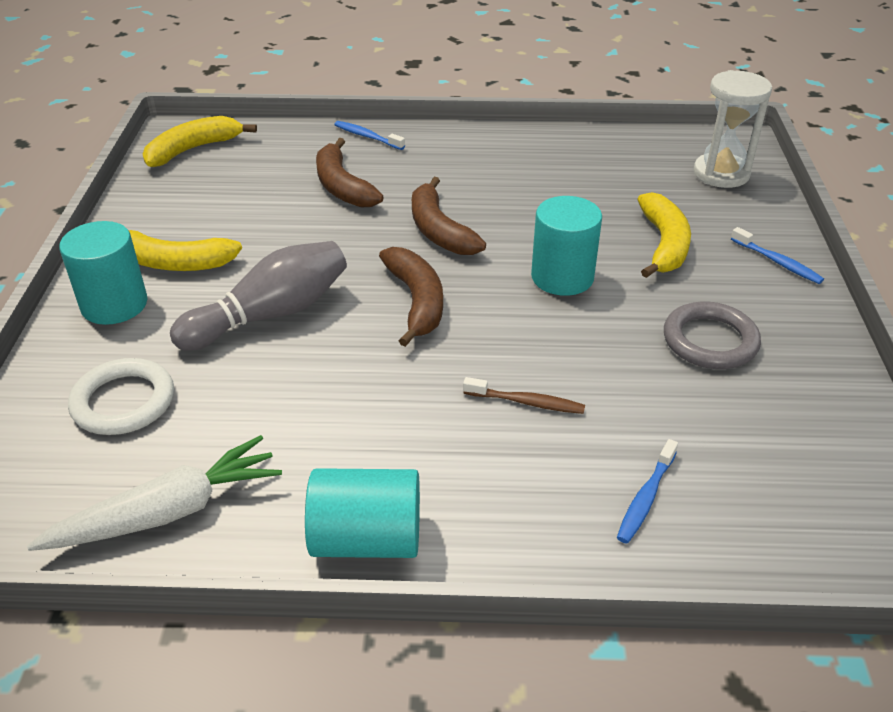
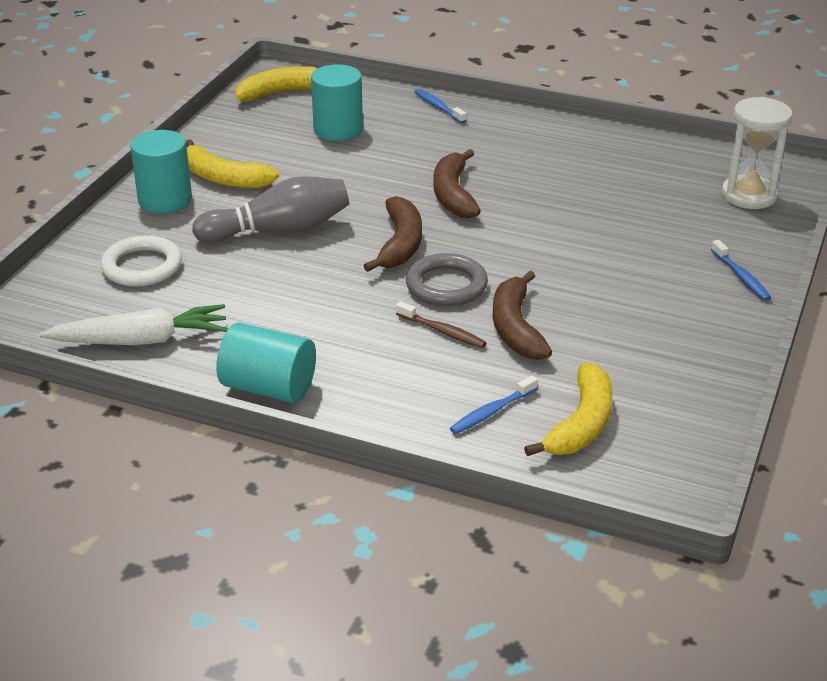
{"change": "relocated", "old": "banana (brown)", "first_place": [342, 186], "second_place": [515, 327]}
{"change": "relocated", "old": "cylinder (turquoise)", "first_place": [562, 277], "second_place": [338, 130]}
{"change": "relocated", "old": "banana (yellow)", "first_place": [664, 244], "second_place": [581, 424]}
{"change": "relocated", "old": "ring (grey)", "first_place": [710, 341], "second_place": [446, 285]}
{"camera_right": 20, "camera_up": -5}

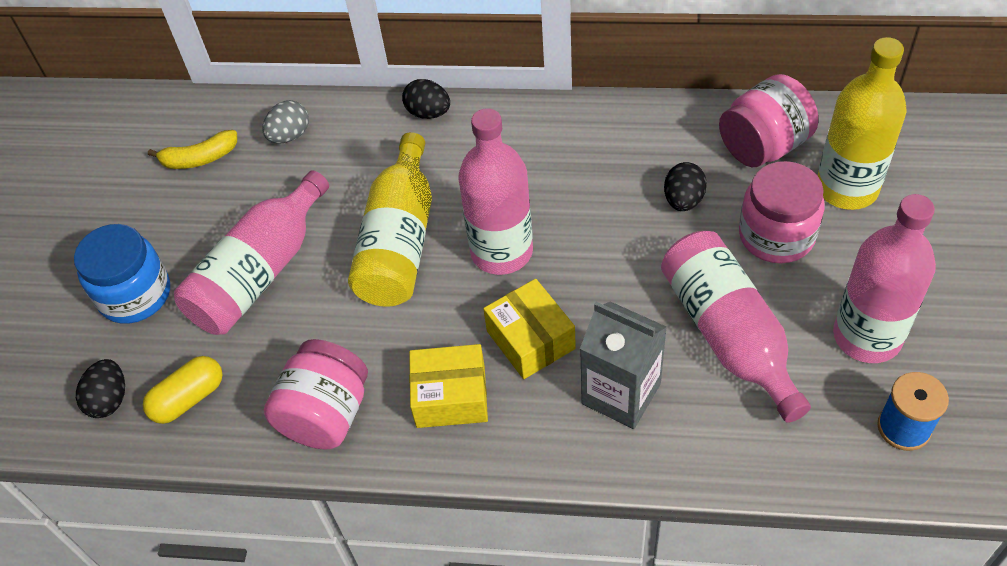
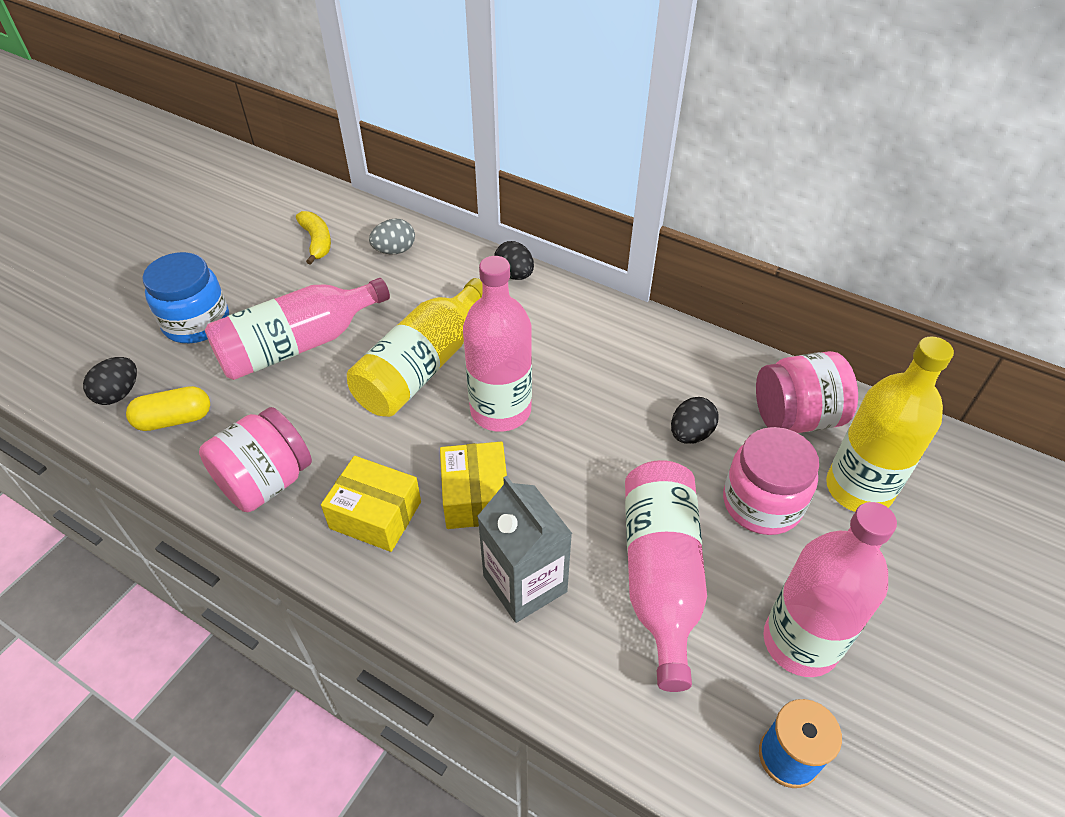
{"change": "spun", "old": "banana (yellow)", "first_place": [200, 158], "second_place": [317, 241], "degrees": -120}
{"camera_right": 20, "camera_up": -5}

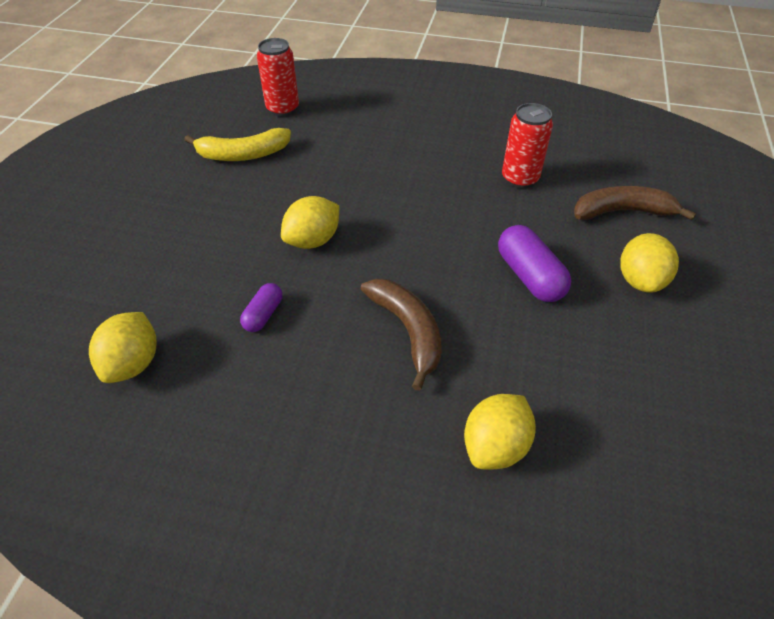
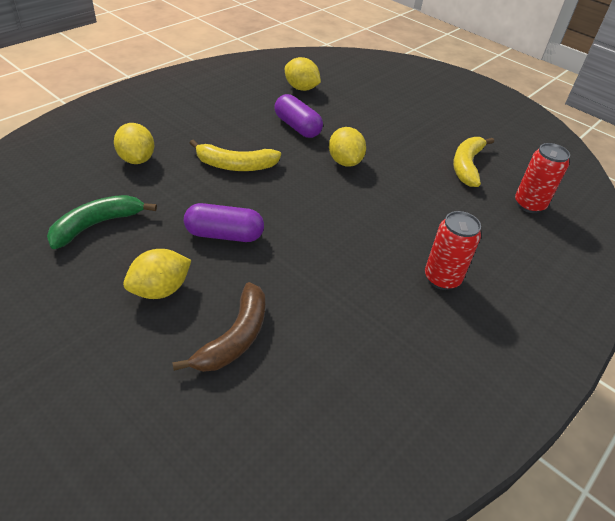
{"change": "size", "old": "capsule (purple)", "first_place": [263, 315], "second_place": [297, 127], "factor": 1.71}
{"change": "colour", "old": "banana (brown)", "new": "banana (yellow)", "first_place": [408, 331], "second_place": [235, 165]}
{"change": "relocated", "old": "can (red)", "first_place": [519, 178], "second_place": [442, 278]}
{"change": "spun", "old": "lemon (yellow)", "first_place": [640, 280], "second_place": [160, 290], "degrees": -75}
{"change": "appeared", "new": "banana (green)", "second_place": [97, 225]}
{"camera_right": 115, "camera_up": -5}

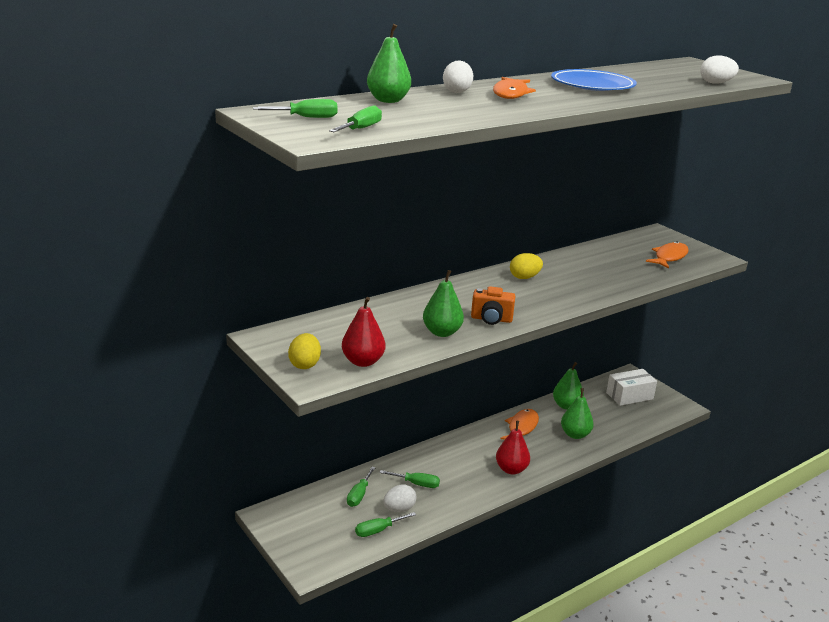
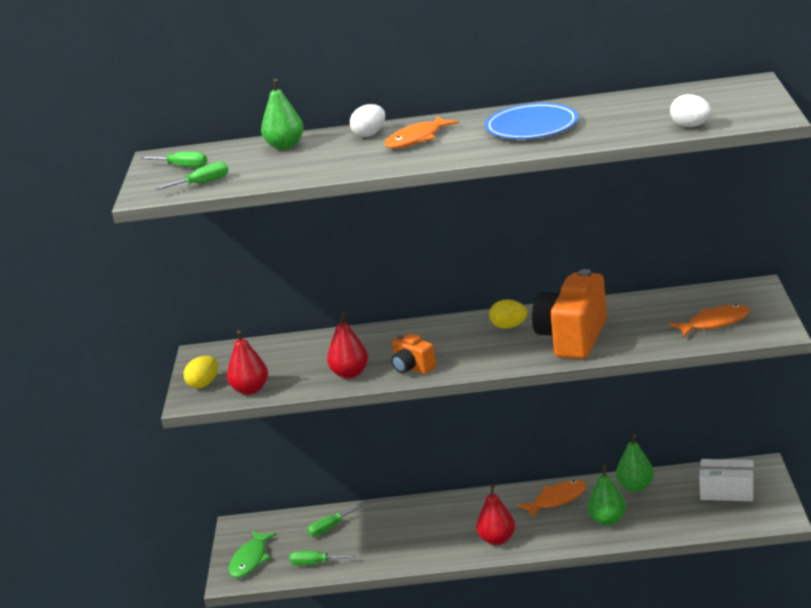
{"change": "missing", "old": "screwdriver (green)", "first_place": [416, 484]}
{"change": "missing", "old": "egg (white)", "first_place": [399, 509]}
{"change": "colour", "old": "pear (green)", "new": "pear (red)", "first_place": [442, 332], "second_place": [350, 374]}
{"change": "appeared", "new": "fish (green)", "second_place": [250, 560]}
{"change": "appeared", "new": "camera (orange)", "second_place": [573, 338]}
{"camera_right": 40, "camera_up": 0}

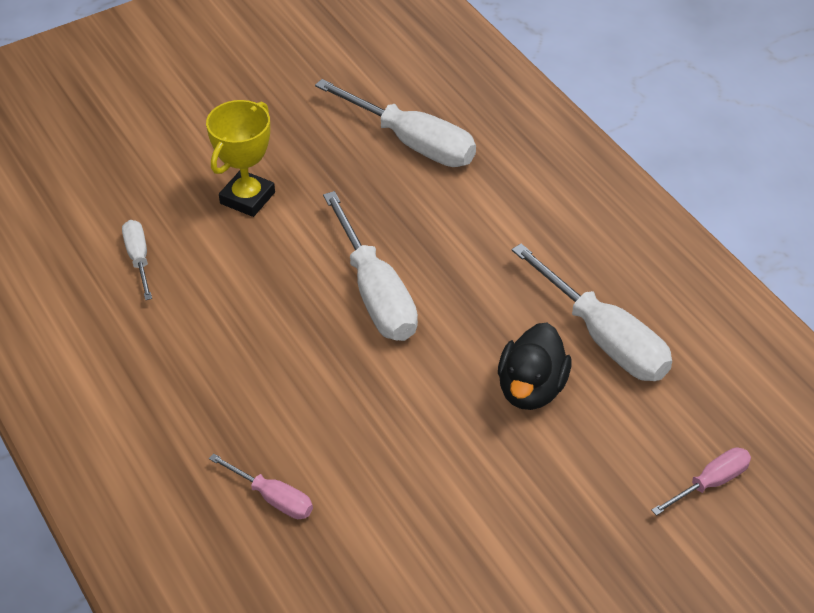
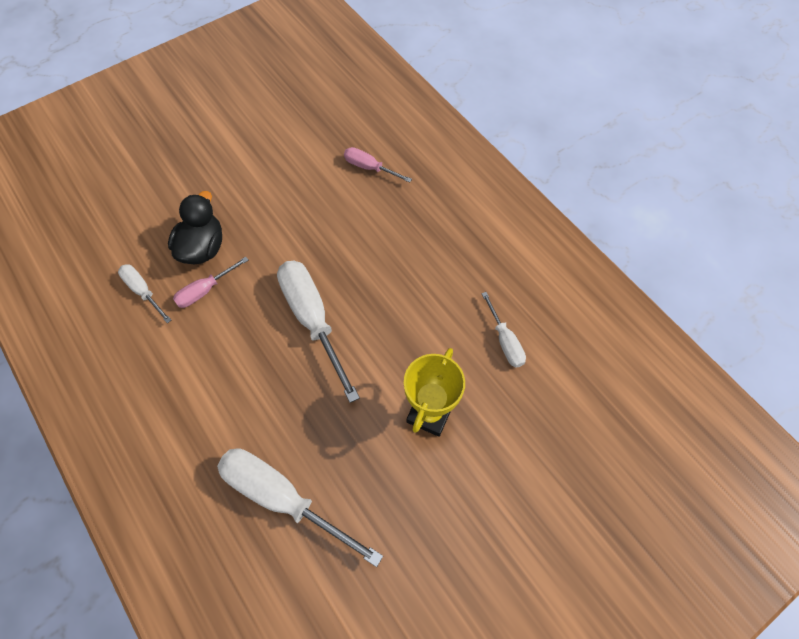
{"change": "size", "old": "screwdriver (white)", "first_place": [604, 338], "second_place": [143, 291], "factor": 0.53}
{"change": "relocated", "old": "screwdriver (pink)", "first_place": [710, 483], "second_place": [205, 290]}
{"camera_right": 175, "camera_up": 15}

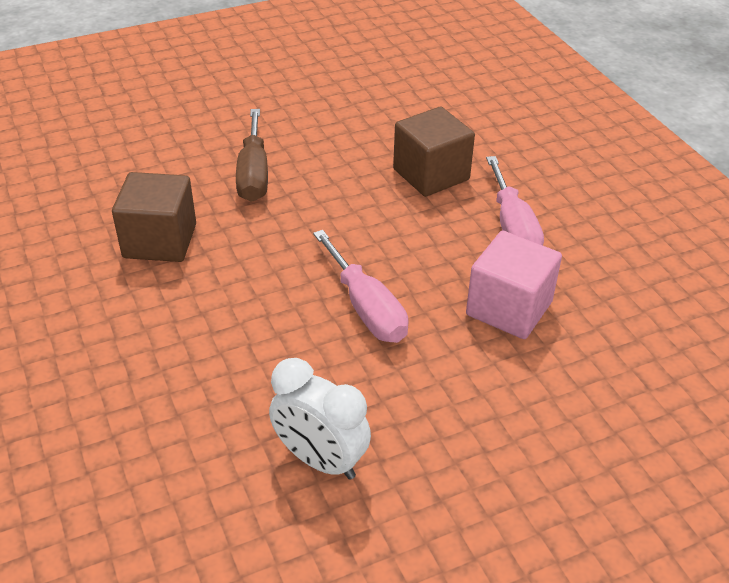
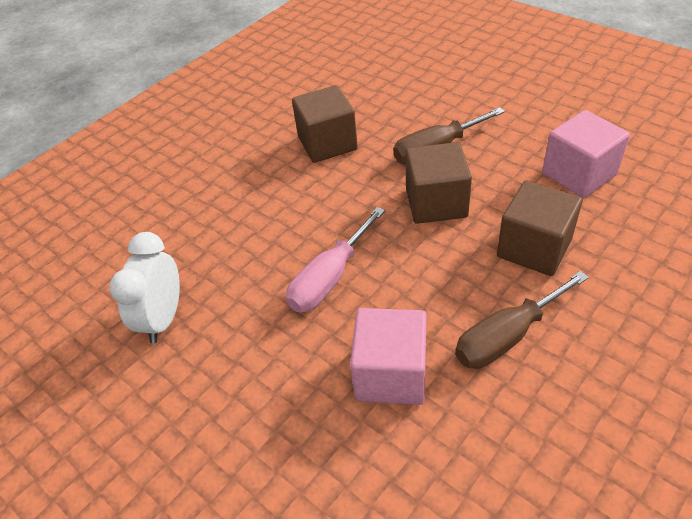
{"change": "colour", "old": "screwdriver (pink)", "new": "screwdriver (brown)", "first_place": [513, 228], "second_place": [507, 336]}
{"change": "appeared", "new": "cube (brown)", "second_place": [436, 203]}
{"change": "appeared", "new": "cube (pink)", "second_place": [578, 174]}
{"camera_right": 70, "camera_up": 5}

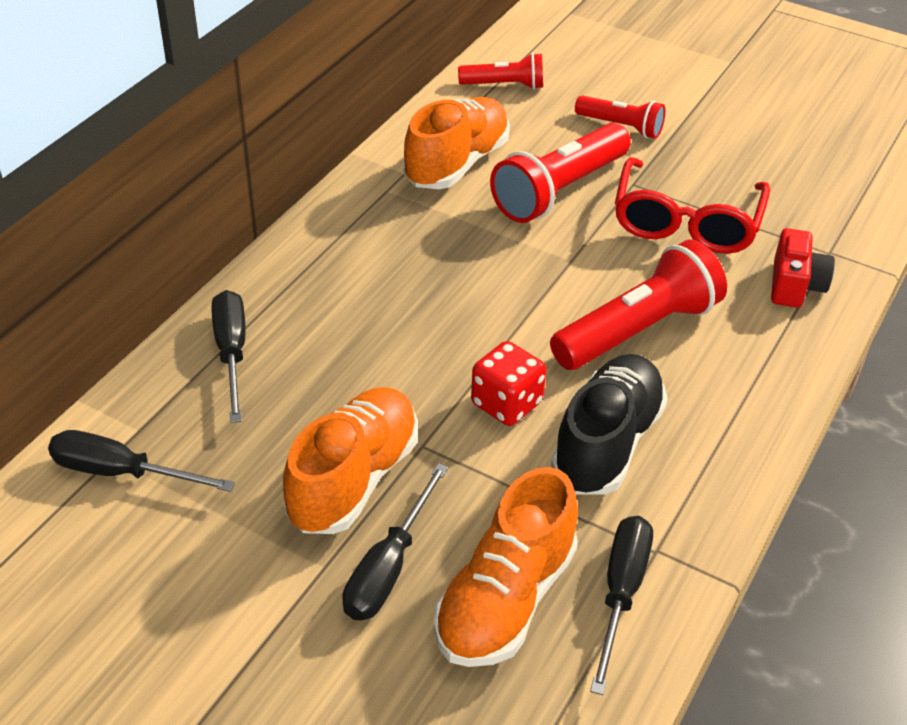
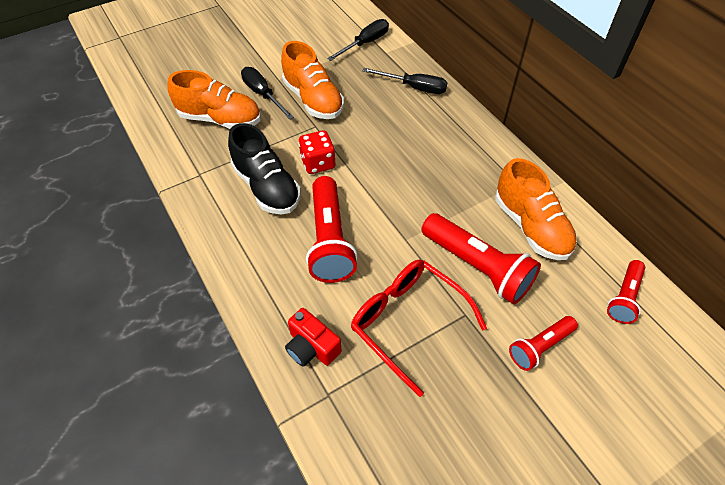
{"change": "spun", "old": "shoe (orange)", "first_place": [505, 600], "second_place": [220, 119], "degrees": 135}
{"change": "spun", "old": "flashlight (red)", "first_place": [559, 190], "second_place": [477, 267], "degrees": 150}
{"change": "missing", "old": "screwdriver (black)", "first_place": [621, 593]}
{"camera_right": 120, "camera_up": 10}

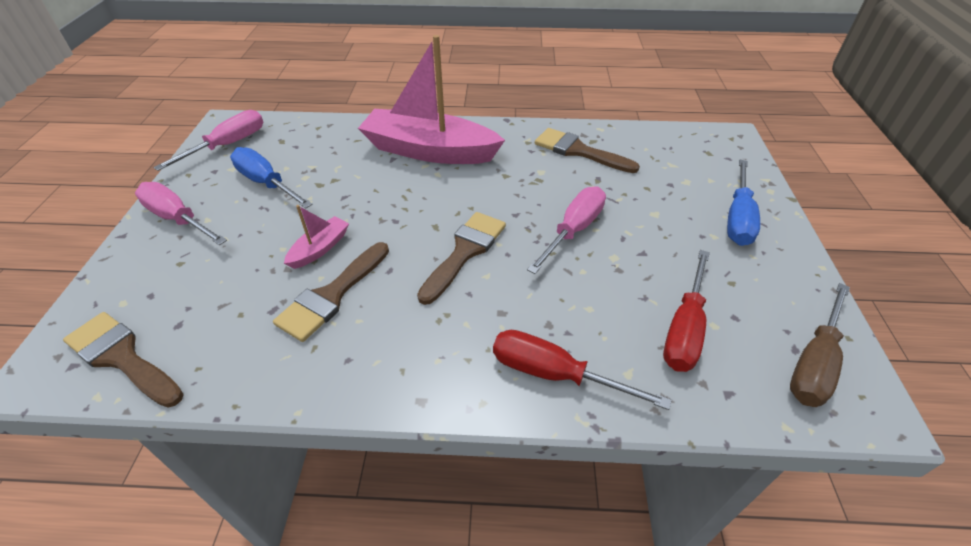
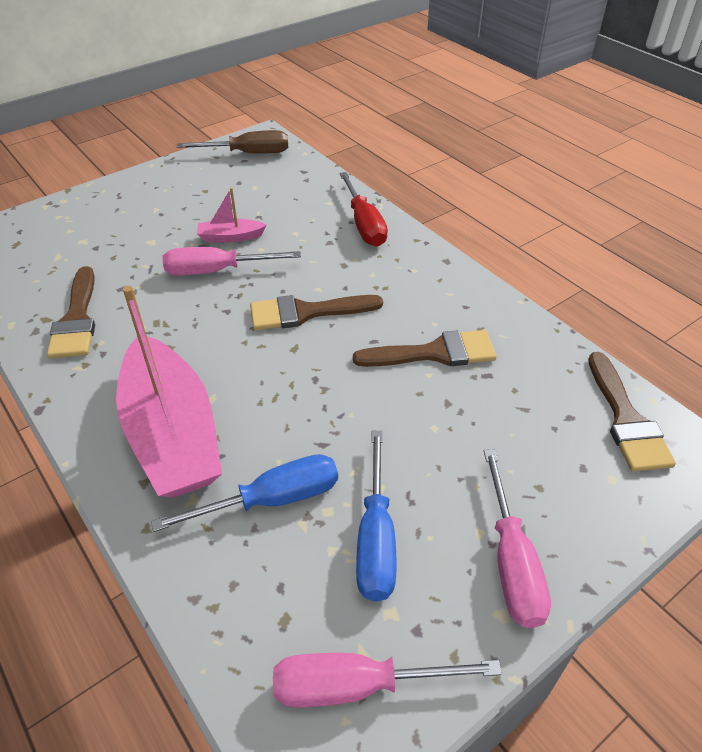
{"change": "relocated", "old": "boat (pink)", "first_place": [320, 248], "second_place": [230, 237]}
{"change": "missing", "old": "screwdriver (red)", "first_place": [684, 329]}
{"change": "relocated", "old": "screwdriver (blue)", "first_place": [738, 218], "second_place": [272, 500]}
{"camera_right": -130, "camera_up": 0}

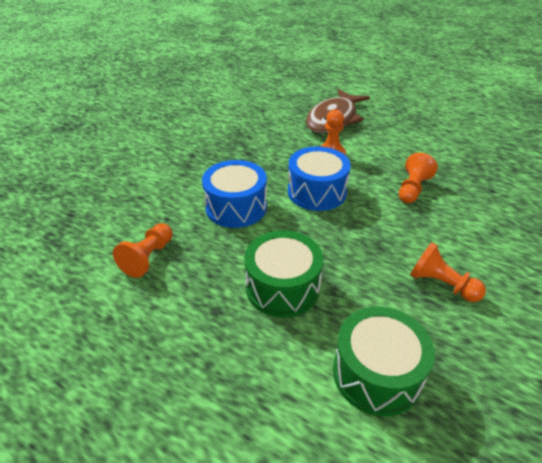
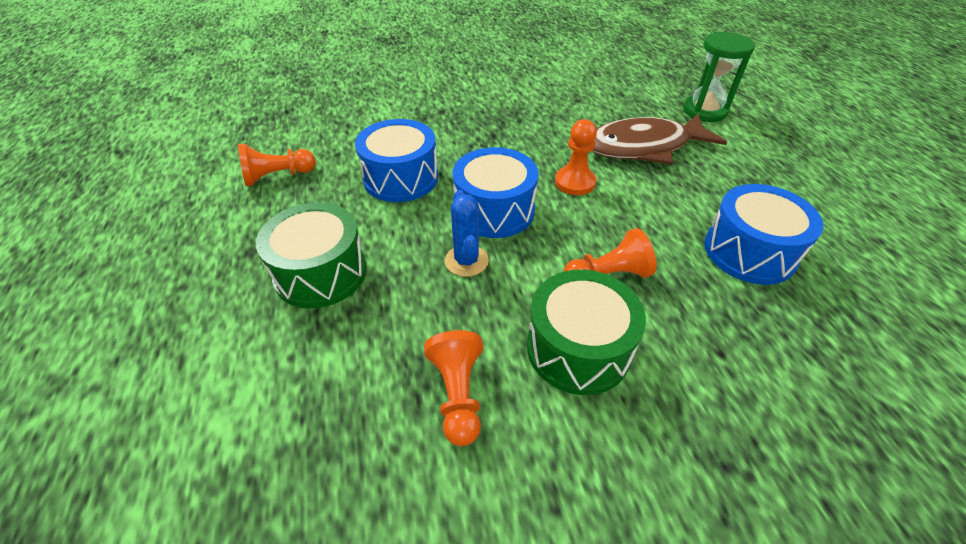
{"change": "relocated", "old": "drum (green)", "first_place": [376, 373], "second_place": [578, 348]}
{"change": "appeared", "new": "cactus (blue)", "second_place": [466, 261]}
{"change": "appeared", "new": "hourglass (green)", "second_place": [704, 111]}
{"change": "appeared", "new": "drum (blue)", "second_place": [749, 252]}
{"camera_right": 45, "camera_up": 5}

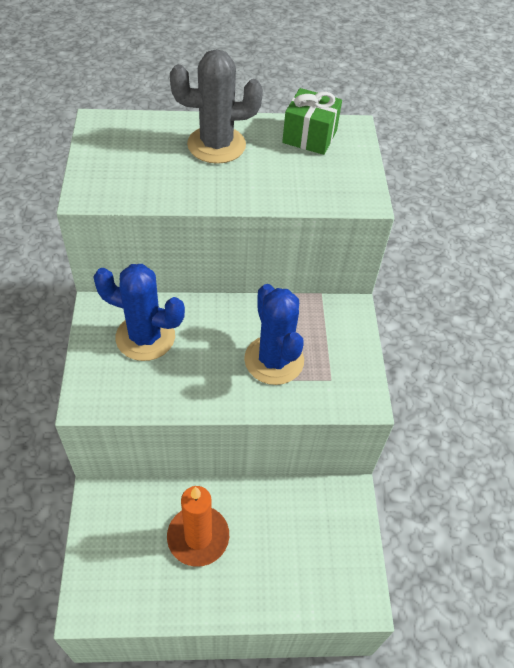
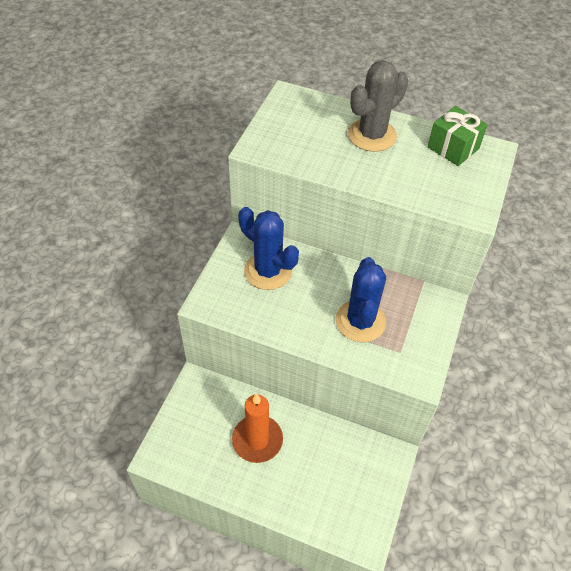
{"change": "spun", "old": "cactus (grey)", "first_place": [216, 145], "second_place": [372, 135], "degrees": -60}
{"camera_right": 25, "camera_up": 0}

